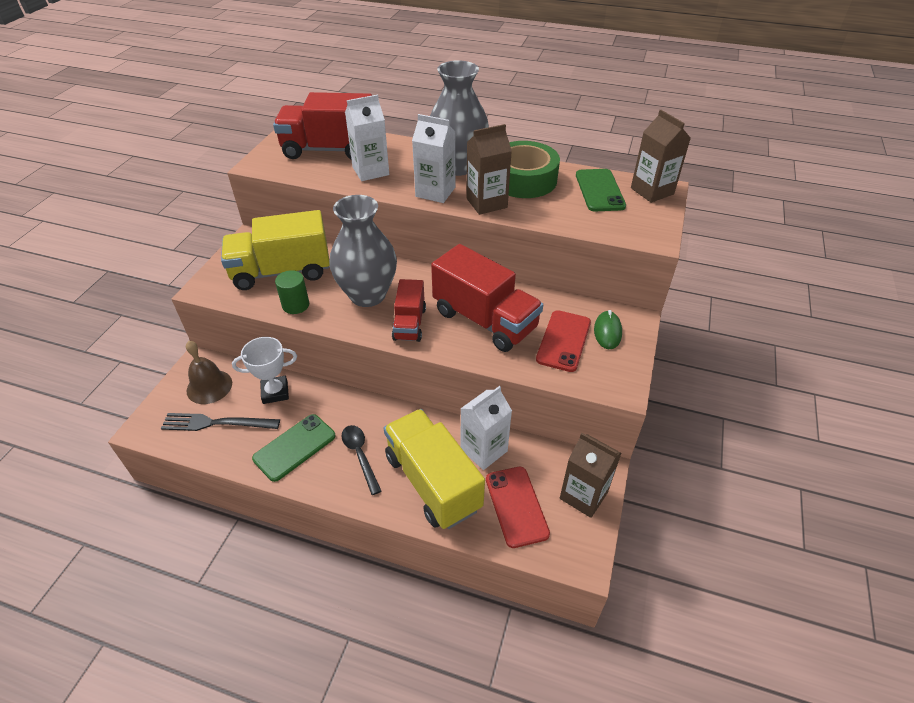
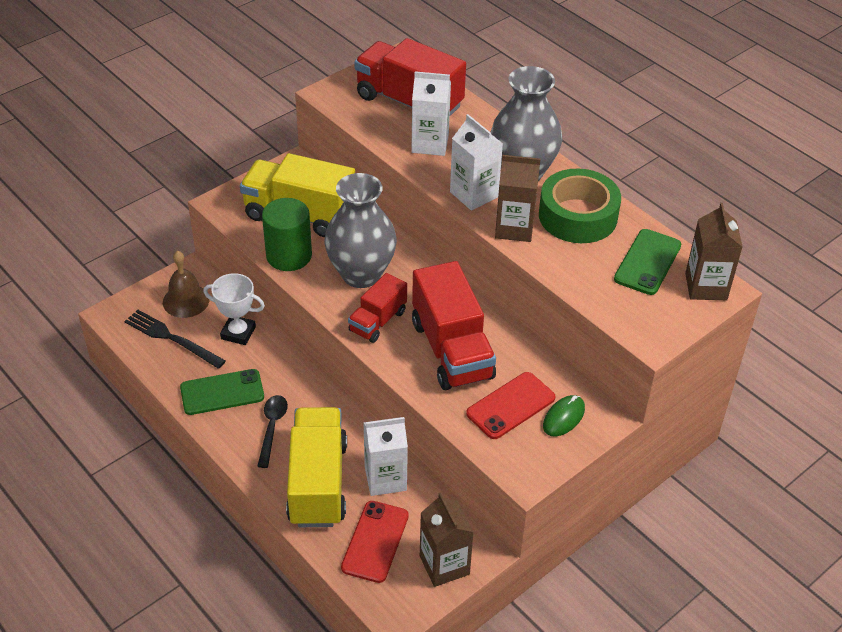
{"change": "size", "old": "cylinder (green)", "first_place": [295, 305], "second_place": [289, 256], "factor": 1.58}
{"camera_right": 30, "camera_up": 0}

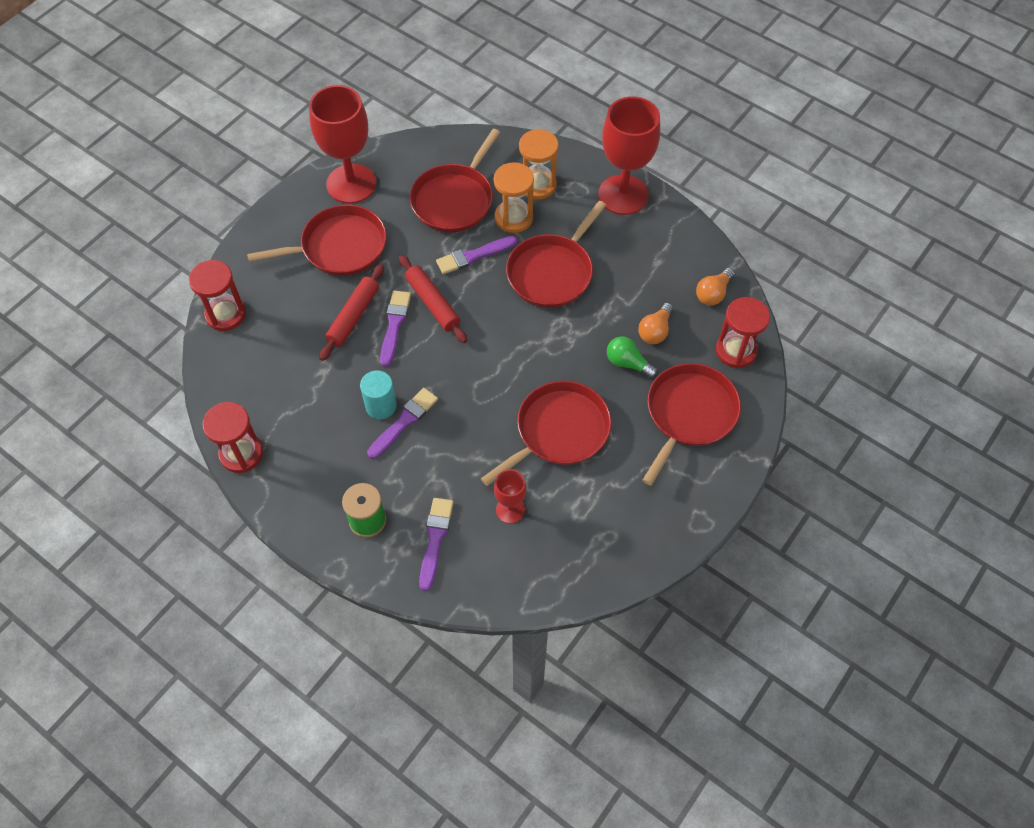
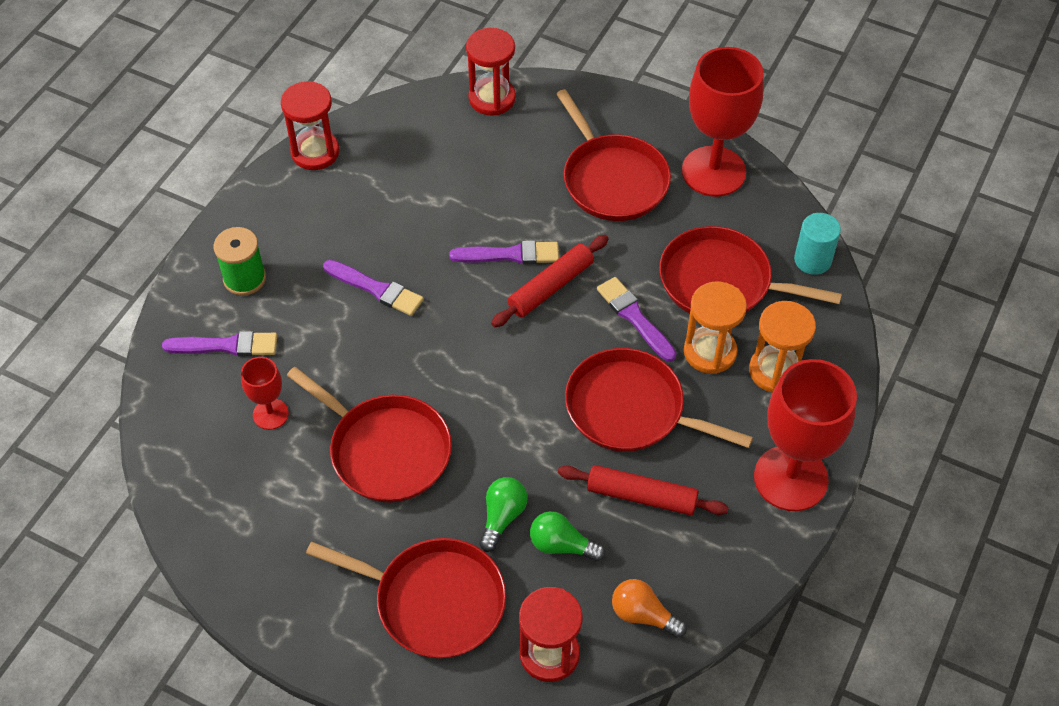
{"change": "relocated", "old": "rolling pin (red)", "first_place": [353, 316], "second_place": [641, 496]}
{"change": "relocated", "old": "cylinder (turquoise)", "first_place": [381, 406], "second_place": [812, 260]}
{"change": "colour", "old": "light bulb (orange)", "new": "light bulb (green)", "first_place": [655, 331], "second_place": [561, 545]}
{"camera_right": 80, "camera_up": -5}

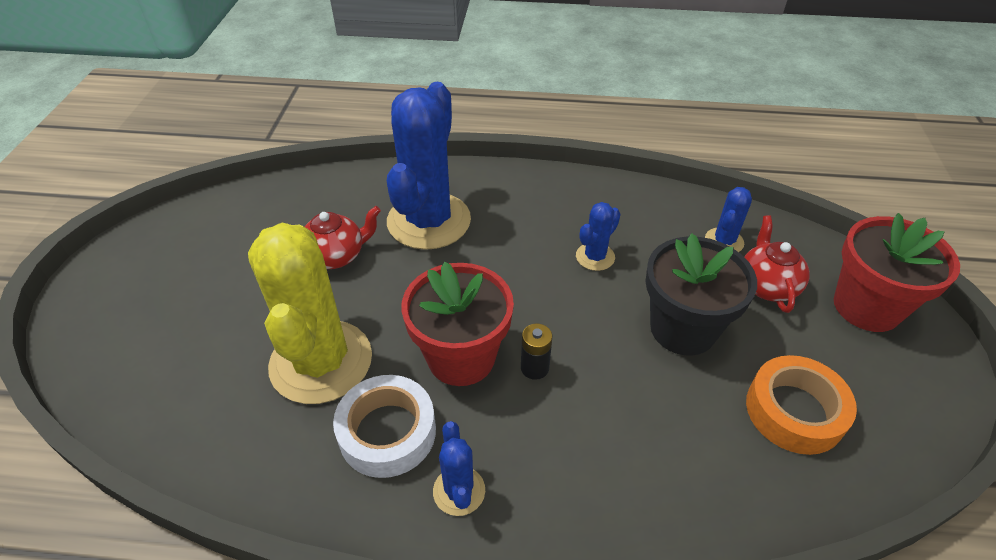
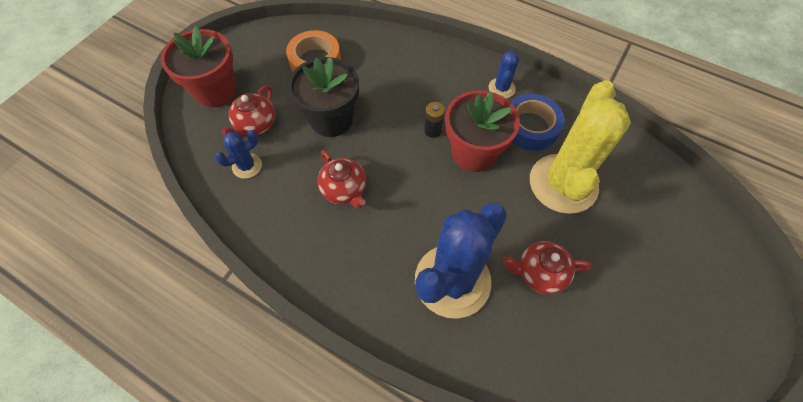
{"change": "colour", "old": "tape (white)", "new": "tape (blue)", "first_place": [387, 432], "second_place": [530, 127]}
{"change": "exchanged", "old": "cactus (blue)", "new": "teapot (red)", "first_place": [595, 257], "second_place": [345, 190]}
{"camera_right": -155, "camera_up": 15}

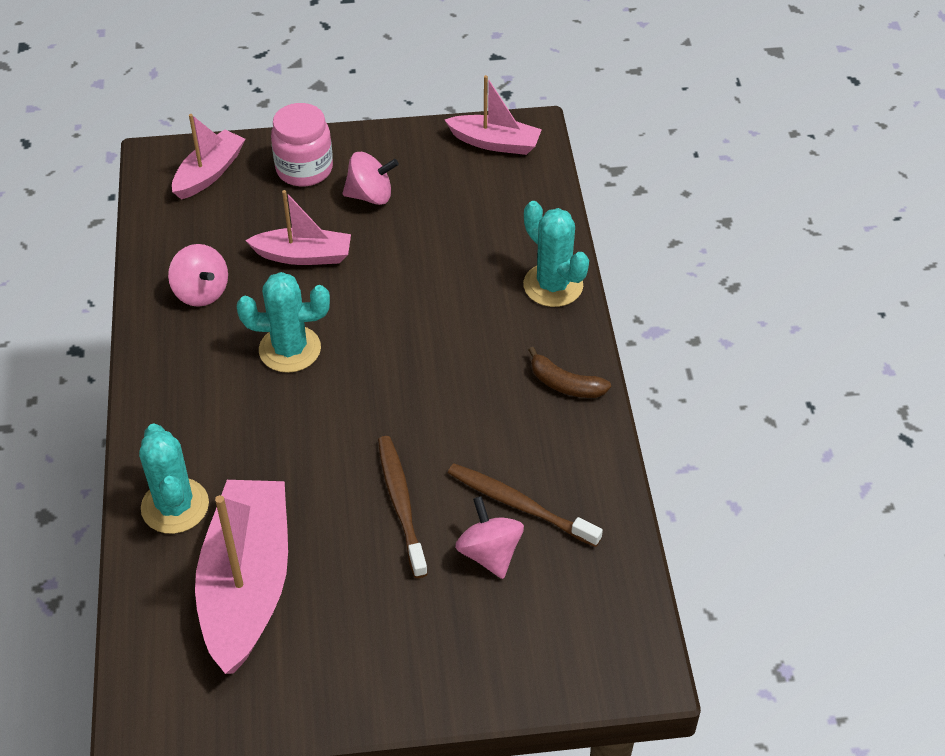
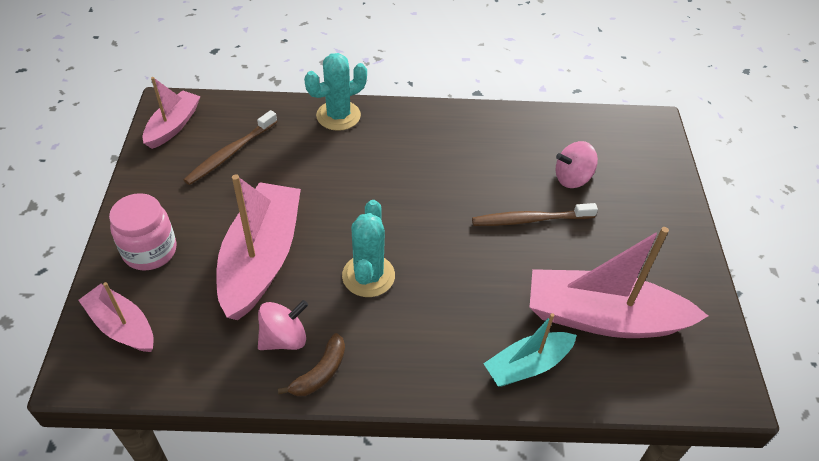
{"change": "exchanged", "old": "cactus (turquoise)", "new": "boat (turquoise)", "first_place": [175, 506], "second_place": [527, 365]}
{"change": "size", "old": "boat (pink)", "first_place": [304, 255], "second_place": [261, 259], "factor": 1.77}
{"change": "missing", "old": "spinning top (pink)", "first_place": [370, 195]}
{"change": "relocated", "old": "toothbrush (brown)", "first_place": [519, 505], "second_place": [230, 153]}
{"change": "relocated", "old": "banana (brown)", "first_place": [565, 384], "second_place": [320, 373]}
{"camera_right": -85, "camera_up": 0}

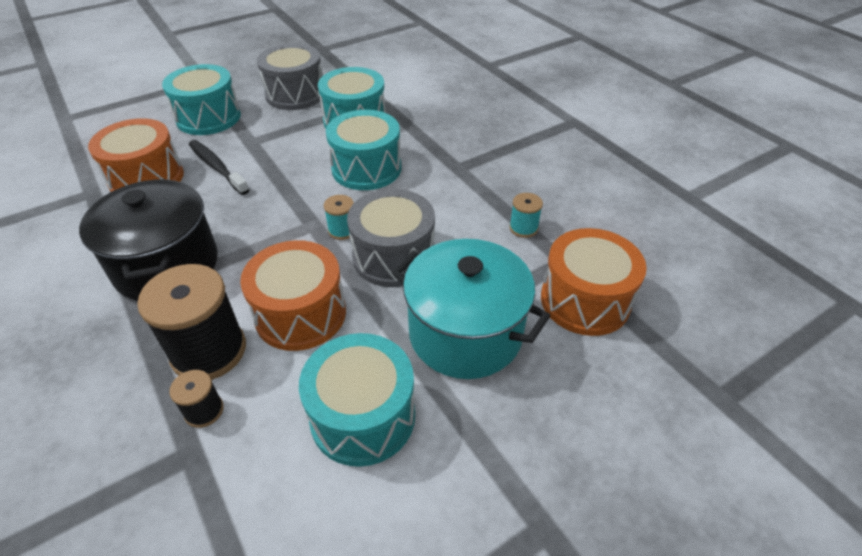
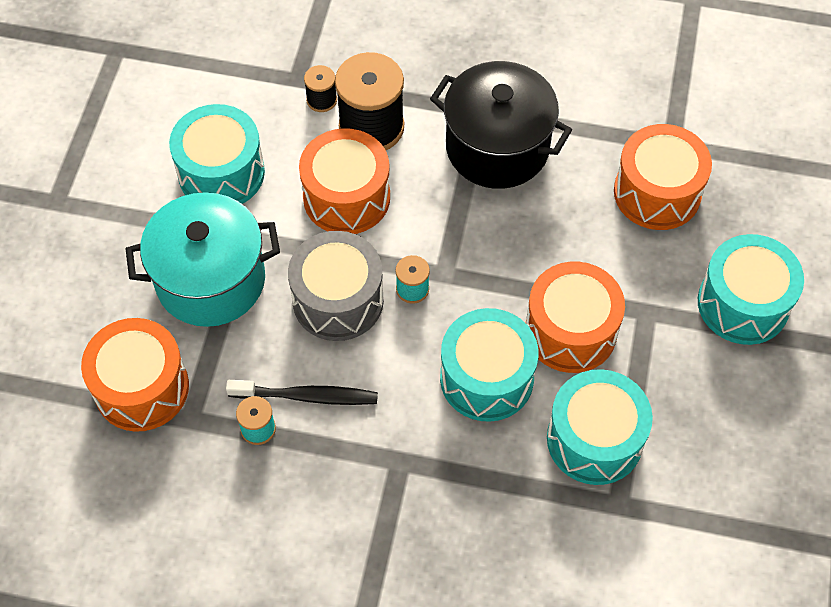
{"change": "relocated", "old": "toothbrush (black)", "first_place": [217, 167], "second_place": [307, 396]}
{"change": "missing", "old": "drum (grey)", "first_place": [295, 94]}
{"change": "appeared", "new": "drum (orange)", "second_place": [570, 331]}
{"camera_right": 135, "camera_up": 15}

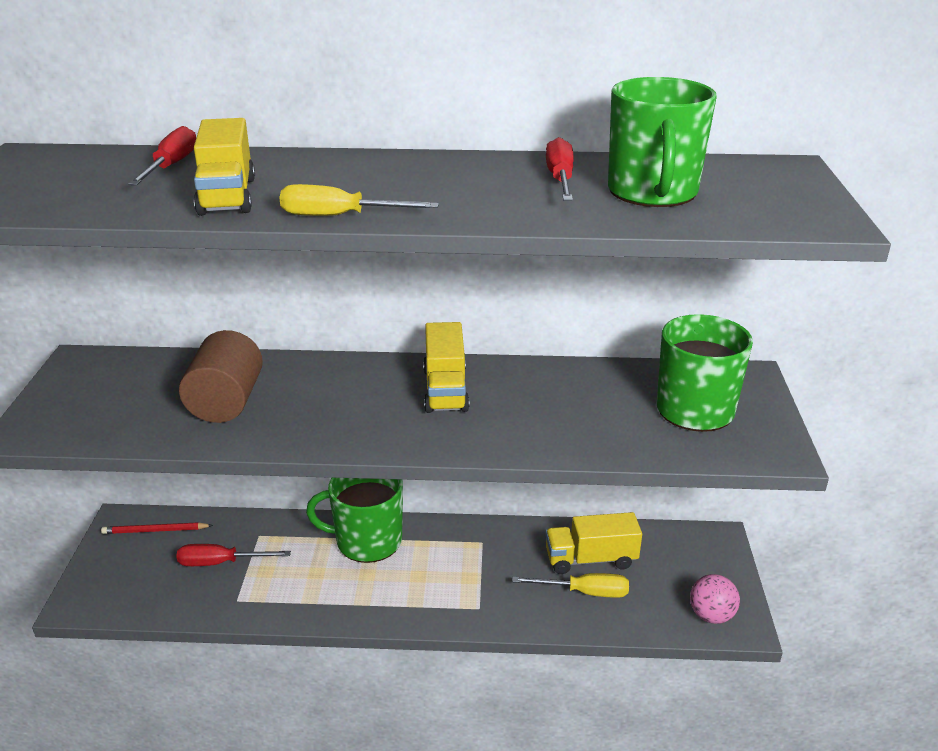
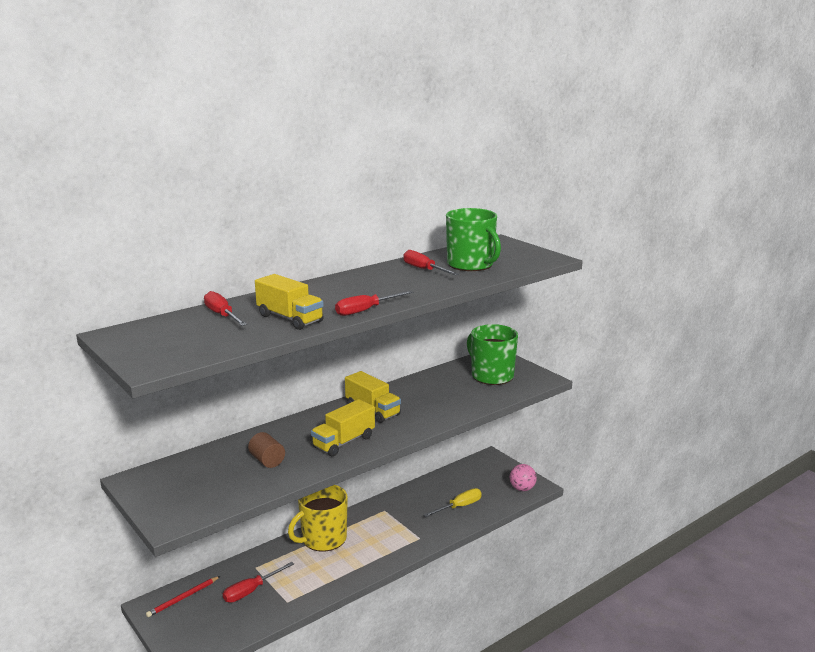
{"change": "size", "old": "cylinder (brown)", "first_place": [226, 402], "second_place": [267, 461], "factor": 0.61}
{"change": "colour", "old": "screwdriver (yellow)", "new": "screwdriver (red)", "first_place": [340, 216], "second_place": [366, 310]}
{"change": "colour", "old": "mug (green)", "new": "mug (yellow)", "first_place": [367, 541], "second_place": [323, 539]}
{"change": "relocated", "old": "truck (yellow)", "first_place": [590, 559], "second_place": [344, 442]}
{"camera_right": -40, "camera_up": -10}

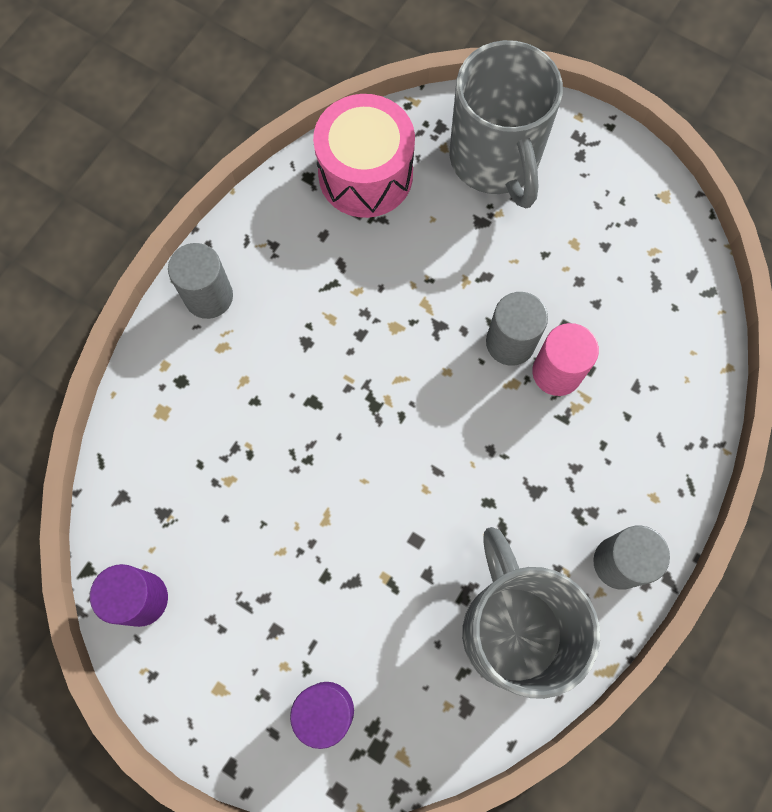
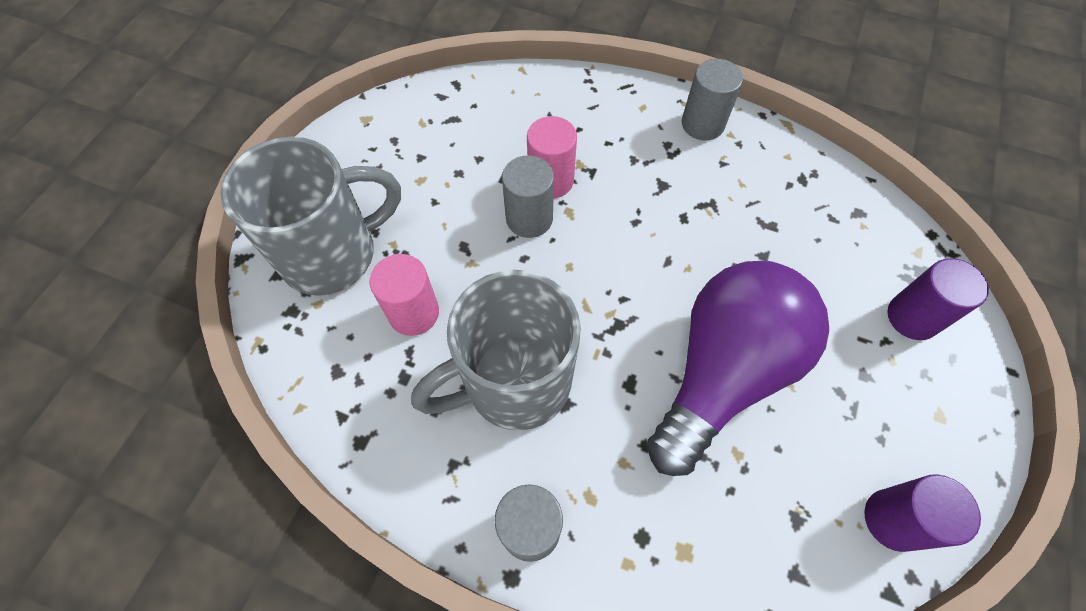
{"change": "missing", "old": "drum (pink)", "first_place": [365, 175]}
{"change": "relocated", "old": "mug (grey)", "first_place": [512, 629], "second_place": [514, 383]}
{"change": "appeared", "new": "cylinder (pink)", "second_place": [414, 313]}
{"change": "appeared", "new": "light bulb (purple)", "second_place": [723, 372]}
{"camera_right": -100, "camera_up": -10}

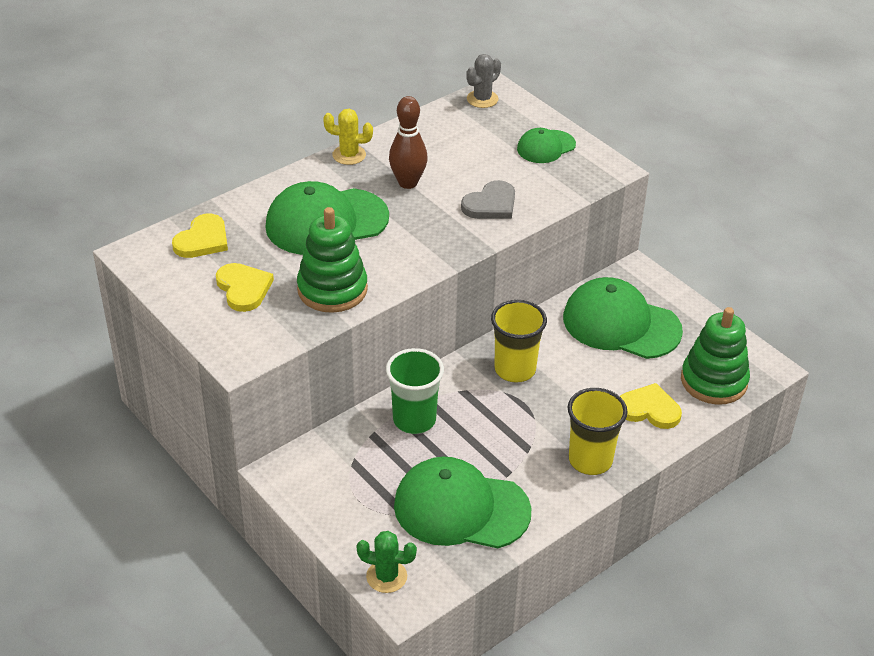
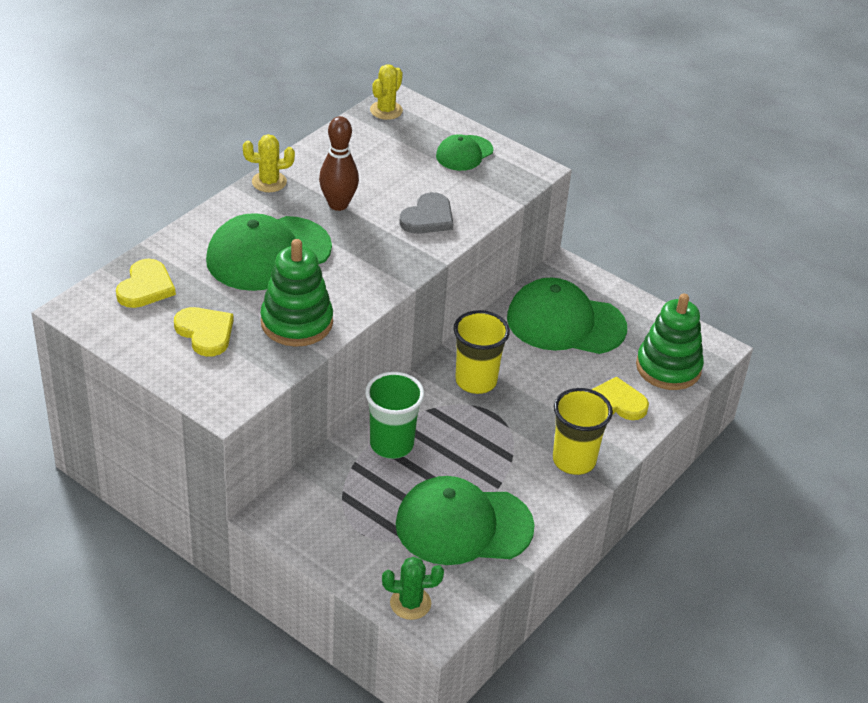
{"change": "colour", "old": "cactus (grey)", "new": "cactus (yellow)", "first_place": [482, 99], "second_place": [386, 110]}
{"camera_right": -15, "camera_up": 0}

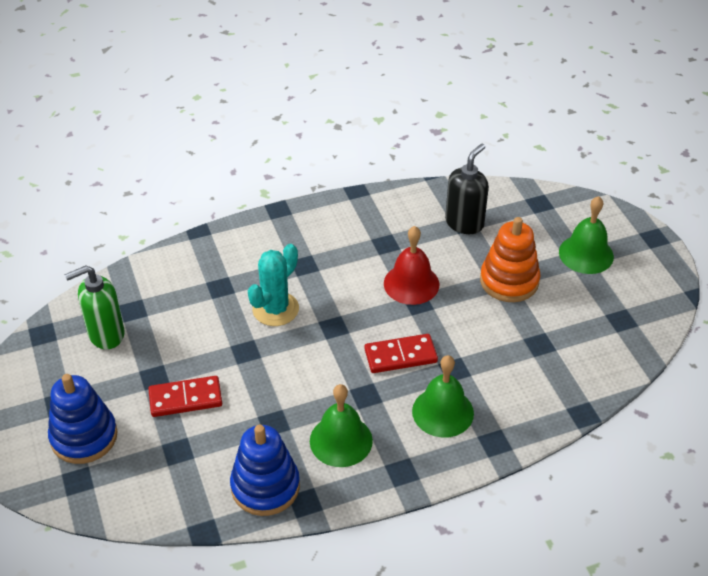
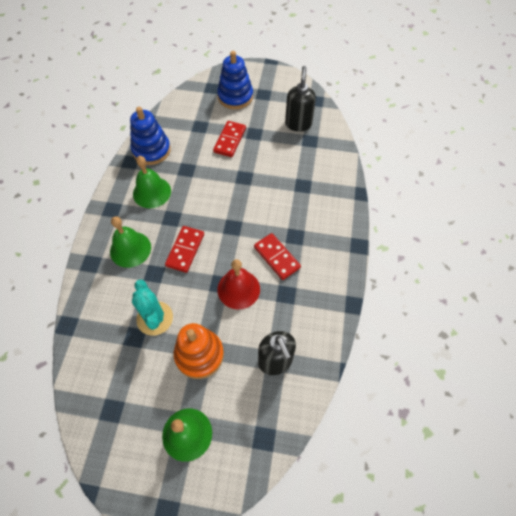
{"change": "colour", "old": "soap dispenser (green)", "new": "soap dispenser (black)", "first_place": [106, 334], "second_place": [298, 124]}
{"change": "relocated", "old": "cactus (turquoise)", "first_place": [275, 309], "second_place": [155, 318]}
{"change": "appeared", "new": "domino (red)", "second_place": [276, 257]}
{"camera_right": 120, "camera_up": 15}

